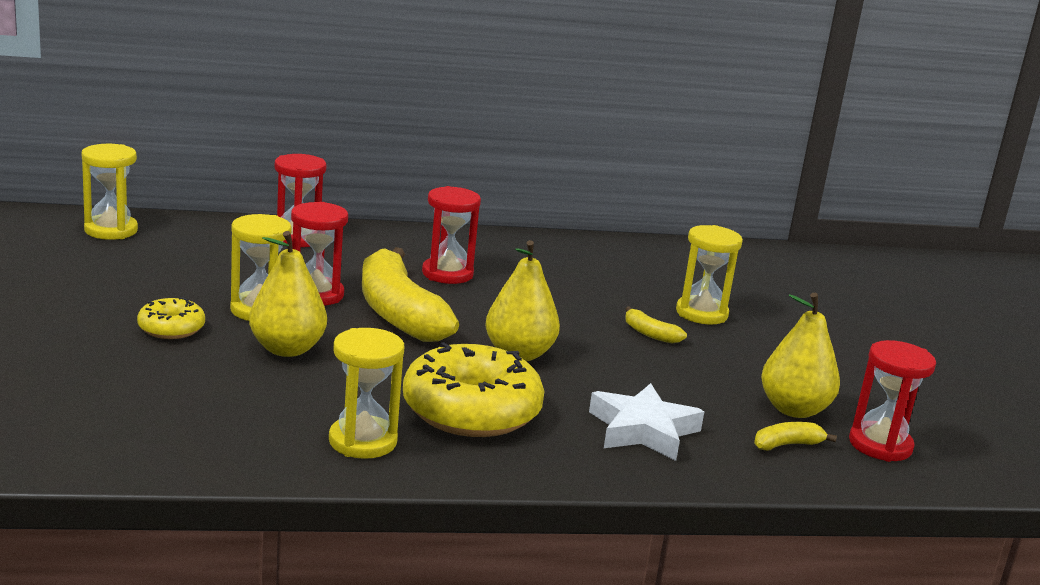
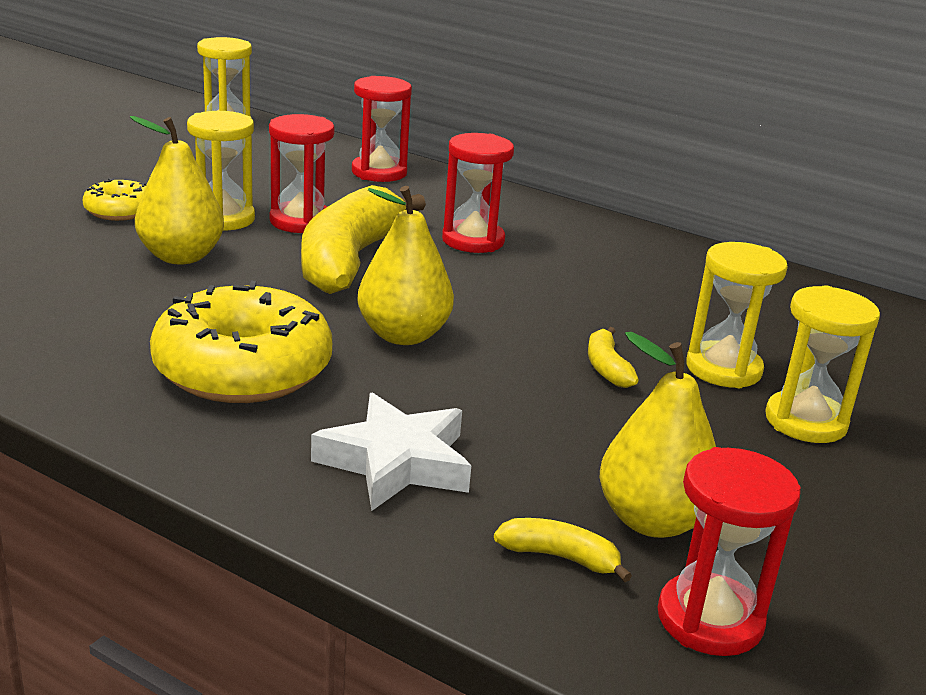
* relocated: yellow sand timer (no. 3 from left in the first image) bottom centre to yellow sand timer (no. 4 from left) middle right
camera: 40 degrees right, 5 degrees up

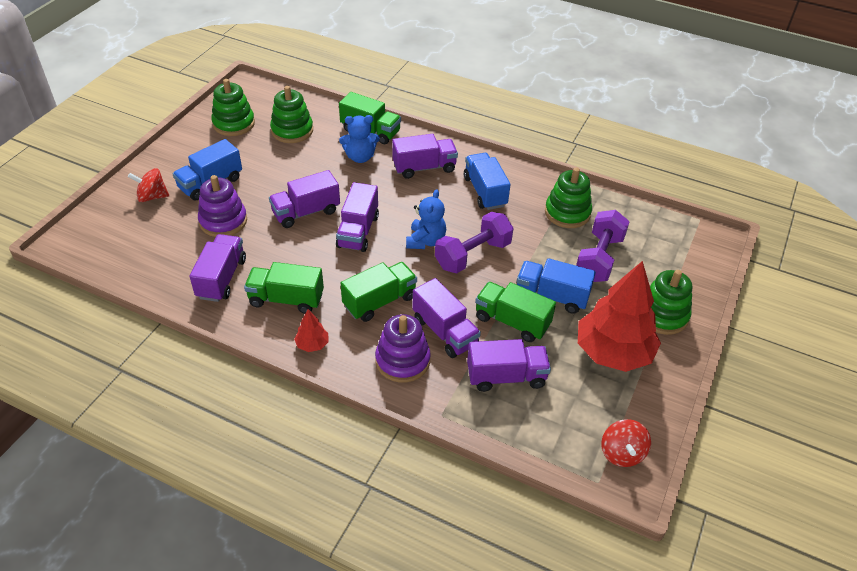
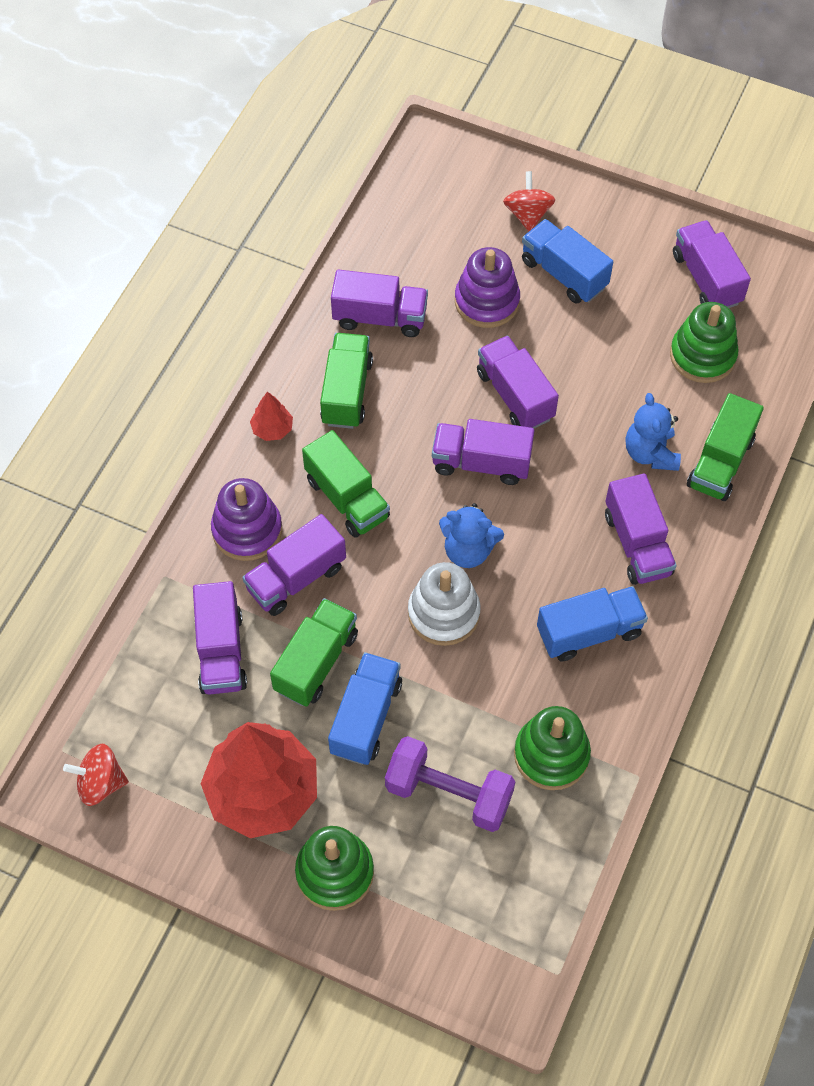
* exchanged: green ring stacker (no. 1 from left) top left to royal purple toy truck (no. 7 from left) top right
* exchanged: royal purple dumbbell (no. 1 from left) centre to snow-white ring stacker centre
camera: 90 degrees right, 15 degrees up

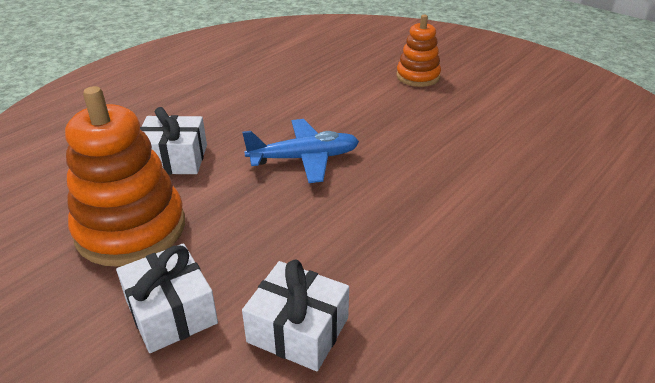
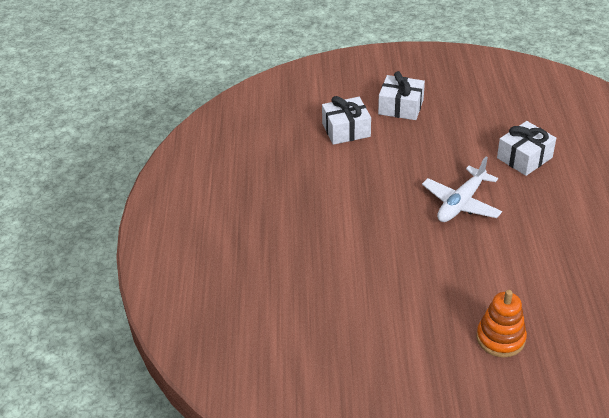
* missing: orange-coloured ring stacker (no. 1 from left) middle left
* colour: royal blue plane centre to snow-white plane middle right
camera: 140 degrees right, 5 degrees up

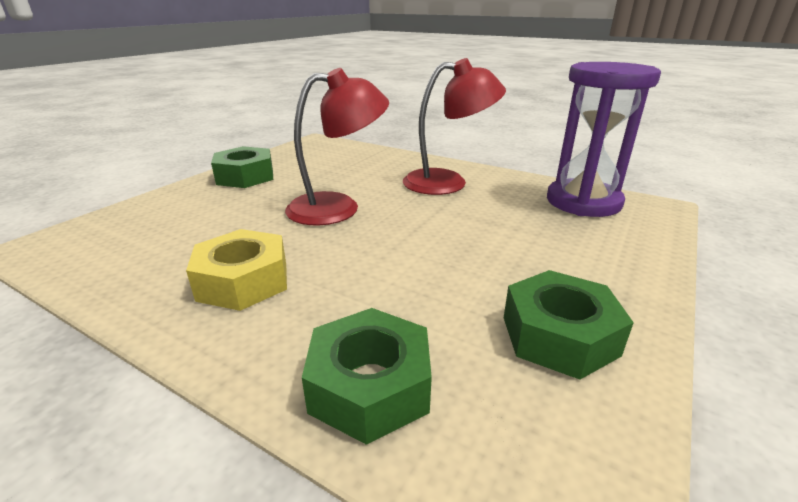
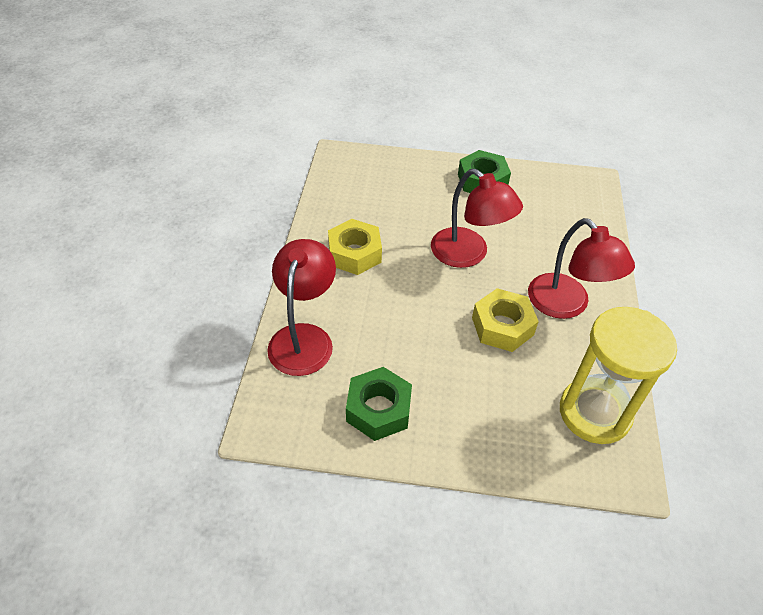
* appeared: yellow nut (no. 2 from left) centre
* exchanged: green nut (no. 2 from left) bottom centre to crimson lamp (no. 1 from left) centre
* colour: royal purple sand timer top right to yellow sand timer middle right
camera: 65 degrees right, 20 degrees up

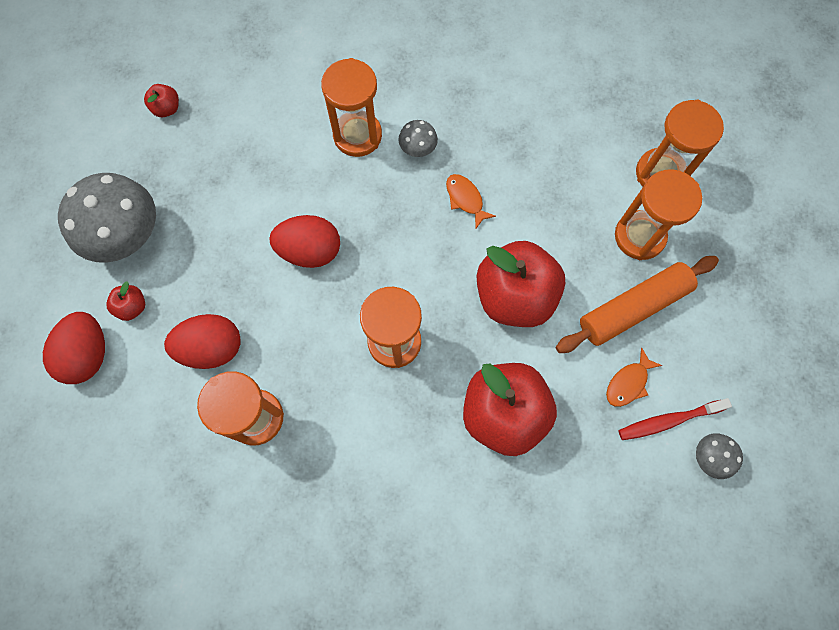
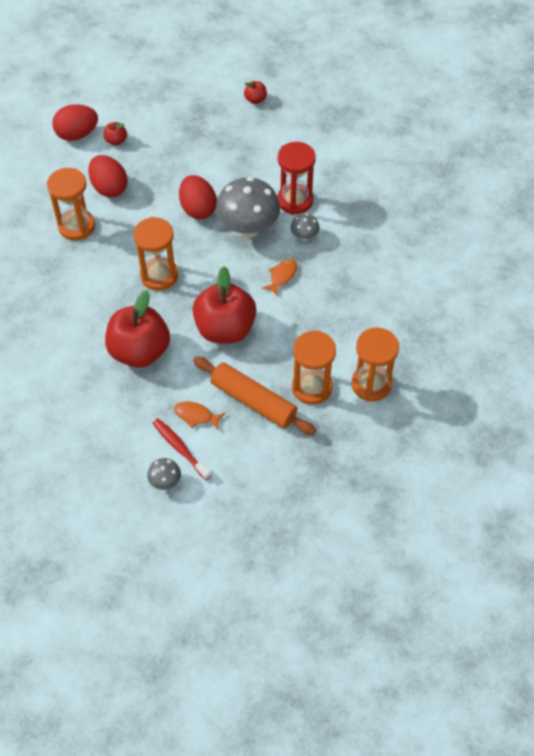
* relocated: grey toadstool (no. 1 from left in the first image) middle left to grey toadstool (no. 2 from left) top centre
* colour: orange-coloured sand timer (no. 2 from left) top centre to crimson sand timer top centre
camera: 65 degrees right, 15 degrees down

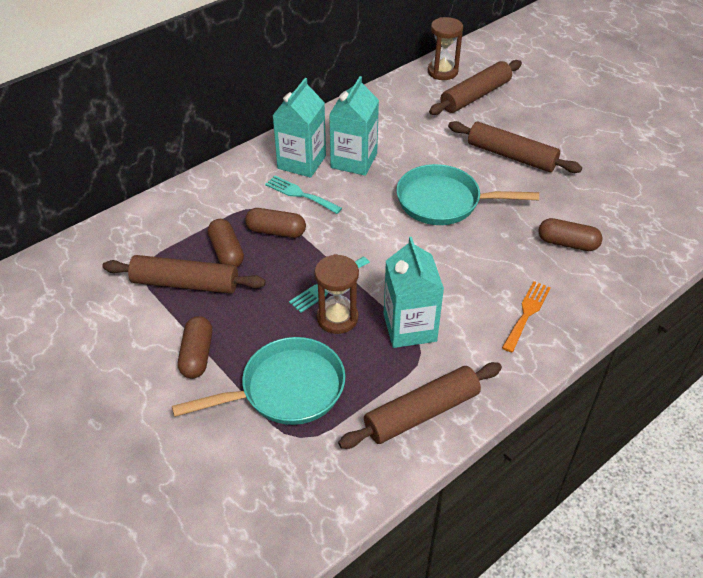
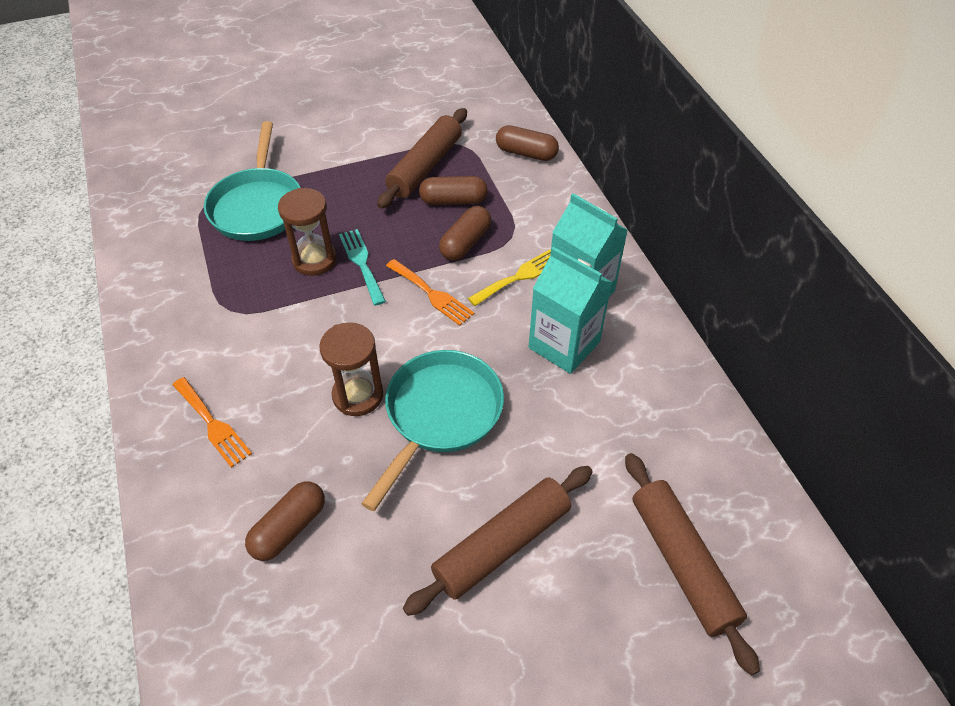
* missing: russet pastry roller (no. 2 from left) bottom centre
* missing: aqua milk carton (no. 3 from left) centre
* appeared: orange-coloured dinner fork (no. 2 from left) centre
* relocated: russet pill shape (no. 1 from left in the first image) middle left to russet pill shape (no. 4 from left) top centre
* relocated: russet sand timer (no. 2 from left) top centre to centre
* colour: aqua dinner fork (no. 1 from left) centre to yellow dinner fork centre
camera: 110 degrees right, 5 degrees up

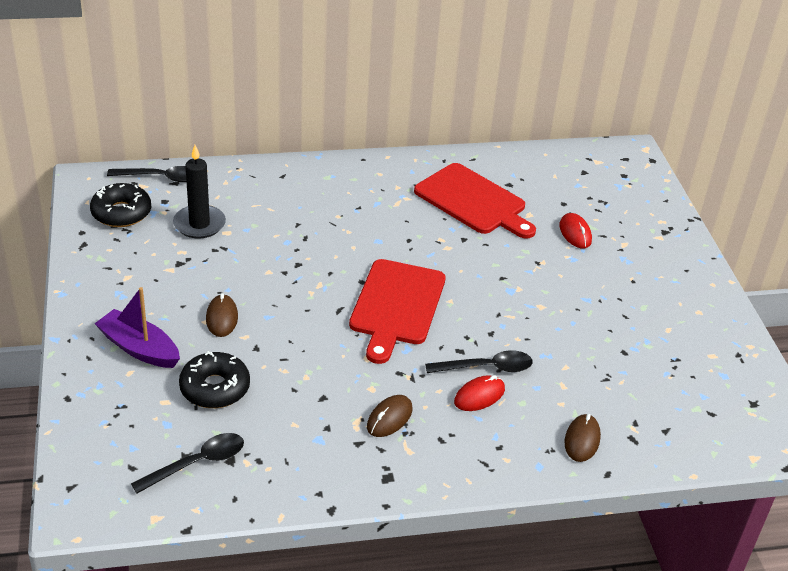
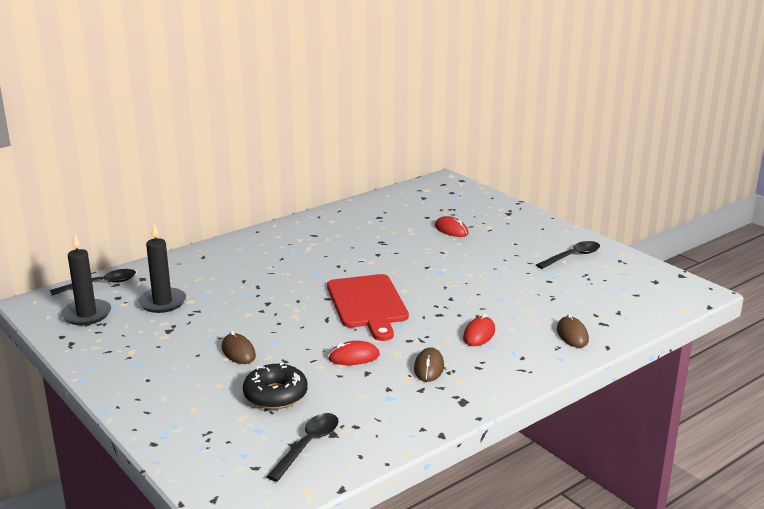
* missing: royal purple toy boat middle left
* missing: crimson chopping board (no. 2 from left) centre
* appeared: crimson mouse (no. 1 from left) bottom centre
* relocated: ebony tablespoon (no. 3 from left) centre to middle right
* exchanged: ebony donut (no. 1 from left) middle left to ebony wax candle (no. 1 from left) middle left
camera: 25 degrees left, 15 degrees down

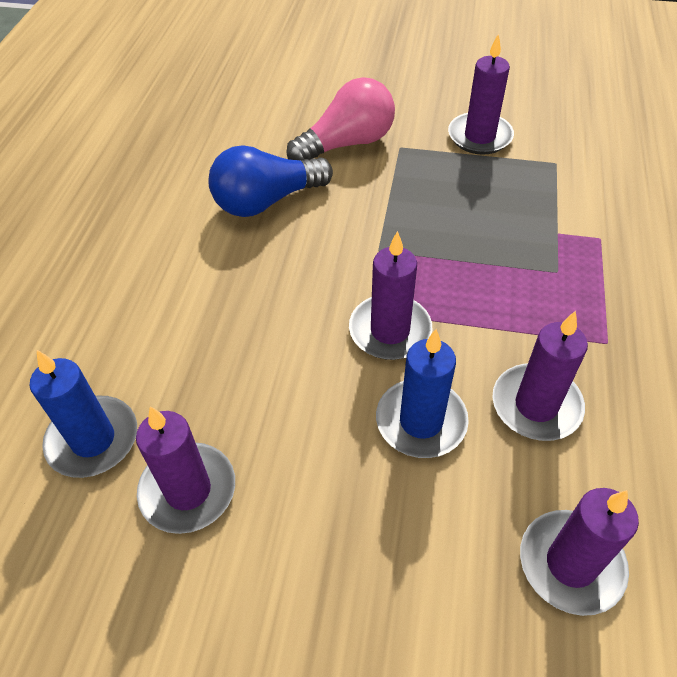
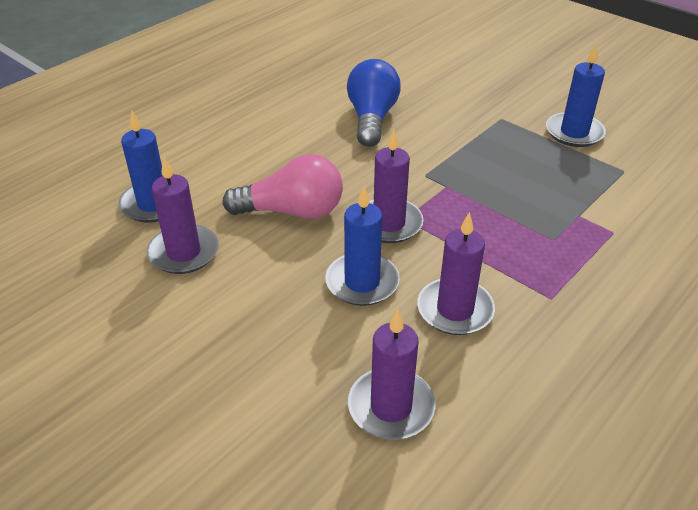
* relocated: rosy bulb top centre to centre
* colour: royal purple wax candle (no. 3 from left) top right to royal blue wax candle (no. 3 from left) top right
* spun: royal blue bulb top centre = top centre 90 degrees clockwise
camera: 30 degrees right, 10 degrees down

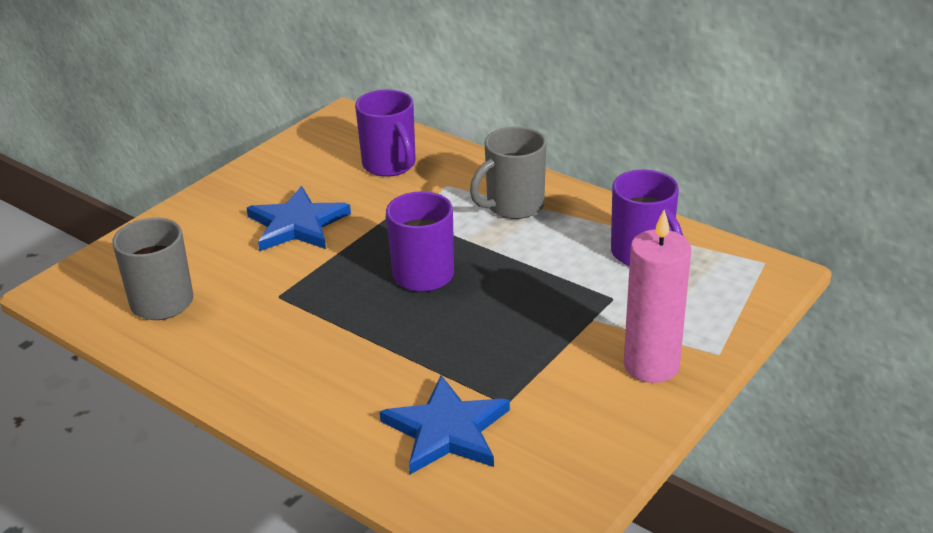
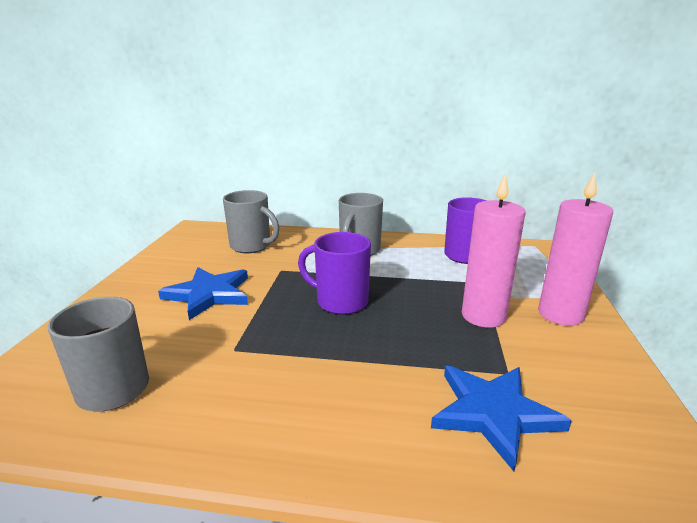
* appeared: rosy wax candle (no. 1 from left) middle right
* colour: royal purple mug (no. 1 from left) top centre to grey mug (no. 2 from left) centre
camera: 30 degrees left, 10 degrees down

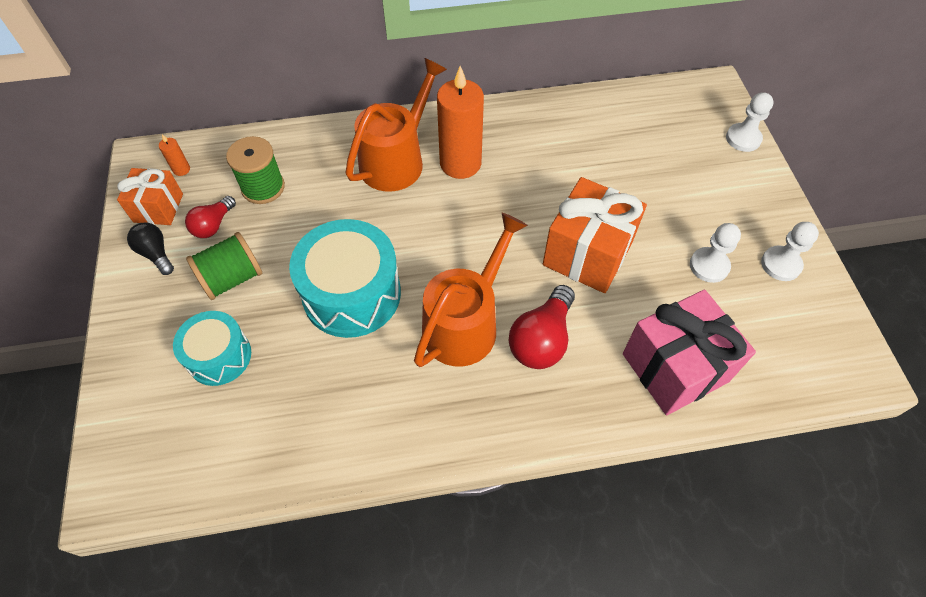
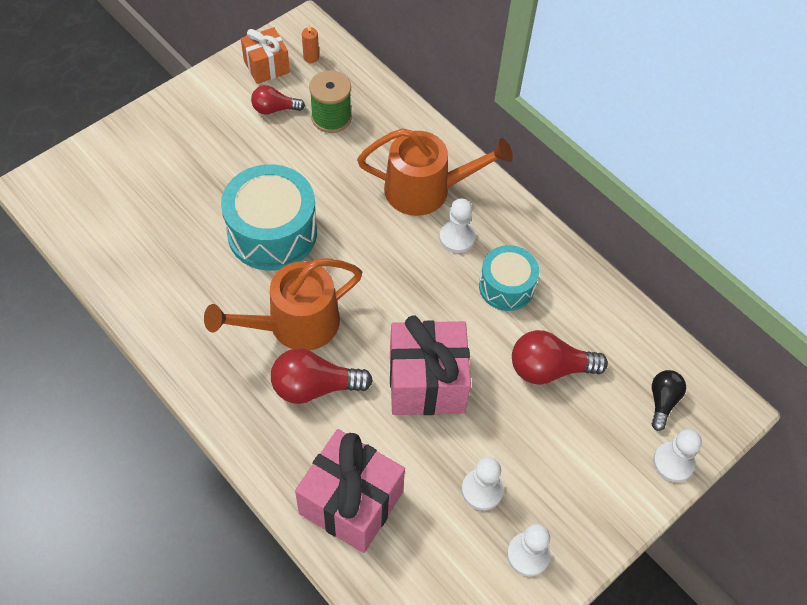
* missing: green bobbin (no. 1 from left) middle left
* appeared: crimson bulb (no. 3 from left) middle right
* relocated: ebony bulb middle left to middle right
* relocated: aqua drum (no. 1 from left in the first image) middle left to aqua drum (no. 2 from left) centre
* exchanged: orange-coloured wax candle (no. 2 from left) top centre to snow-white pawn (no. 1 from left) centre
* colour: orange-coloured present (no. 2 from left) centre to rosy present (no. 2 from left) centre
* spun: orange-coloured watering pot (no. 2 from left in the first image) centre = centre 150 degrees clockwise
camera: 55 degrees right, 0 degrees up

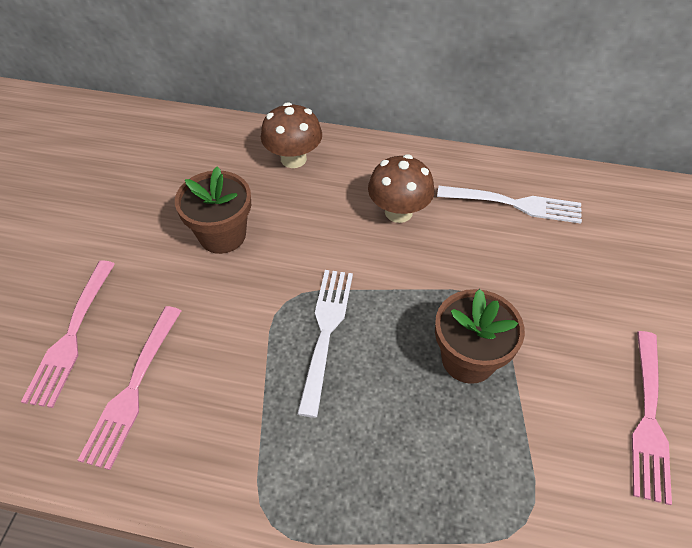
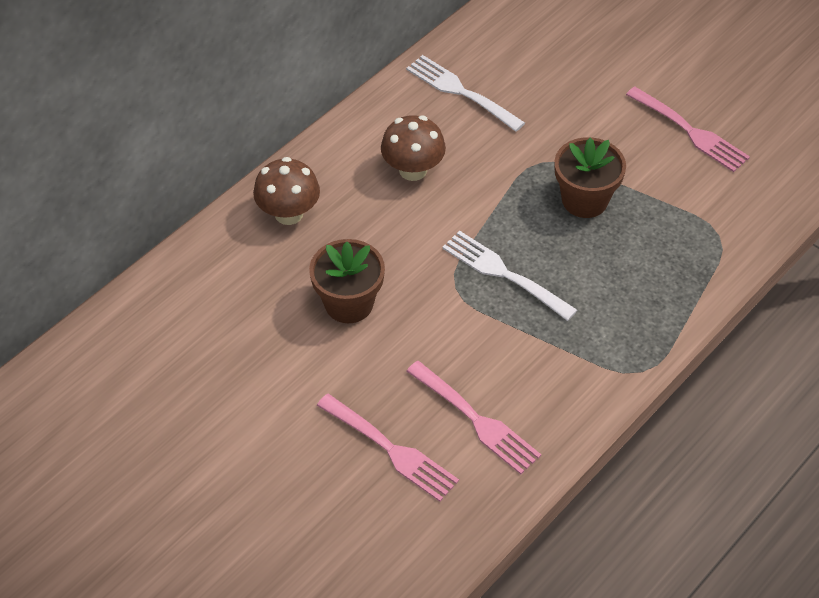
* spun: snow-white dinner fork (no. 2 from left in the first image) middle right = top centre 90 degrees counterclockwise
camera: 60 degrees left, 0 degrees up

